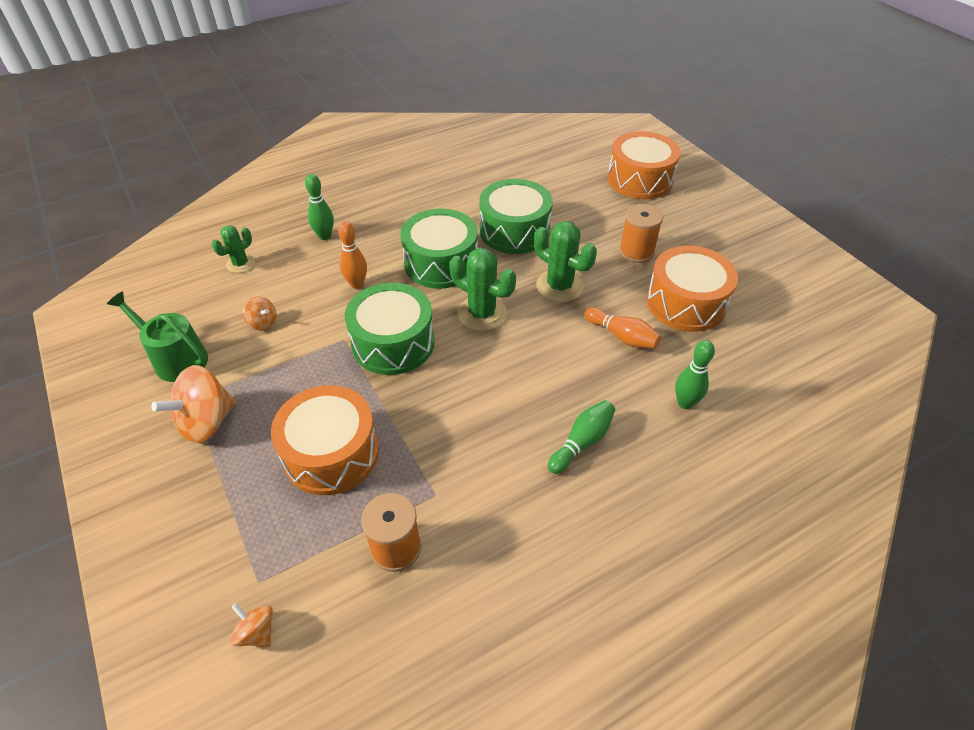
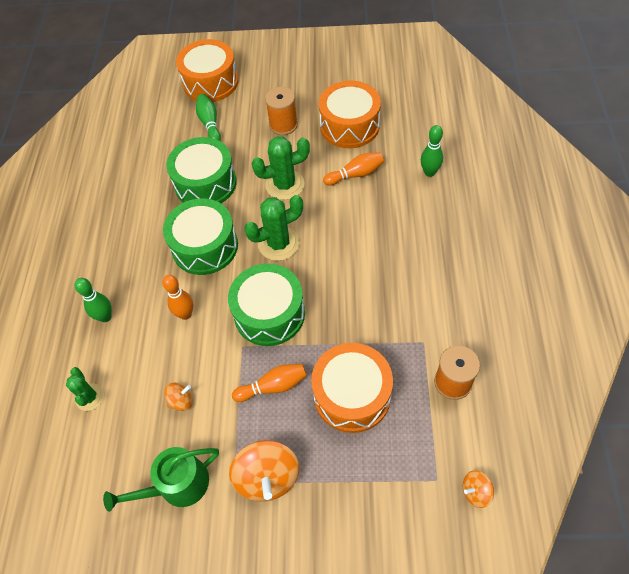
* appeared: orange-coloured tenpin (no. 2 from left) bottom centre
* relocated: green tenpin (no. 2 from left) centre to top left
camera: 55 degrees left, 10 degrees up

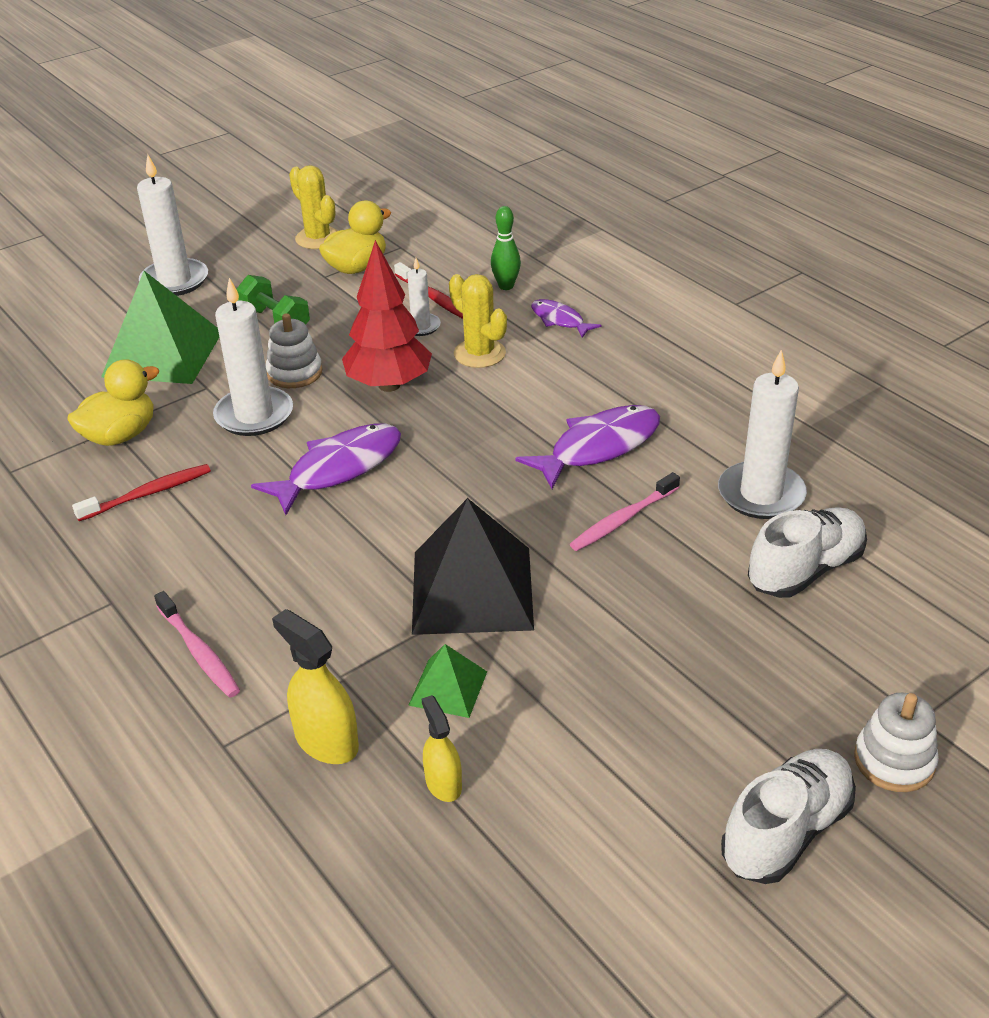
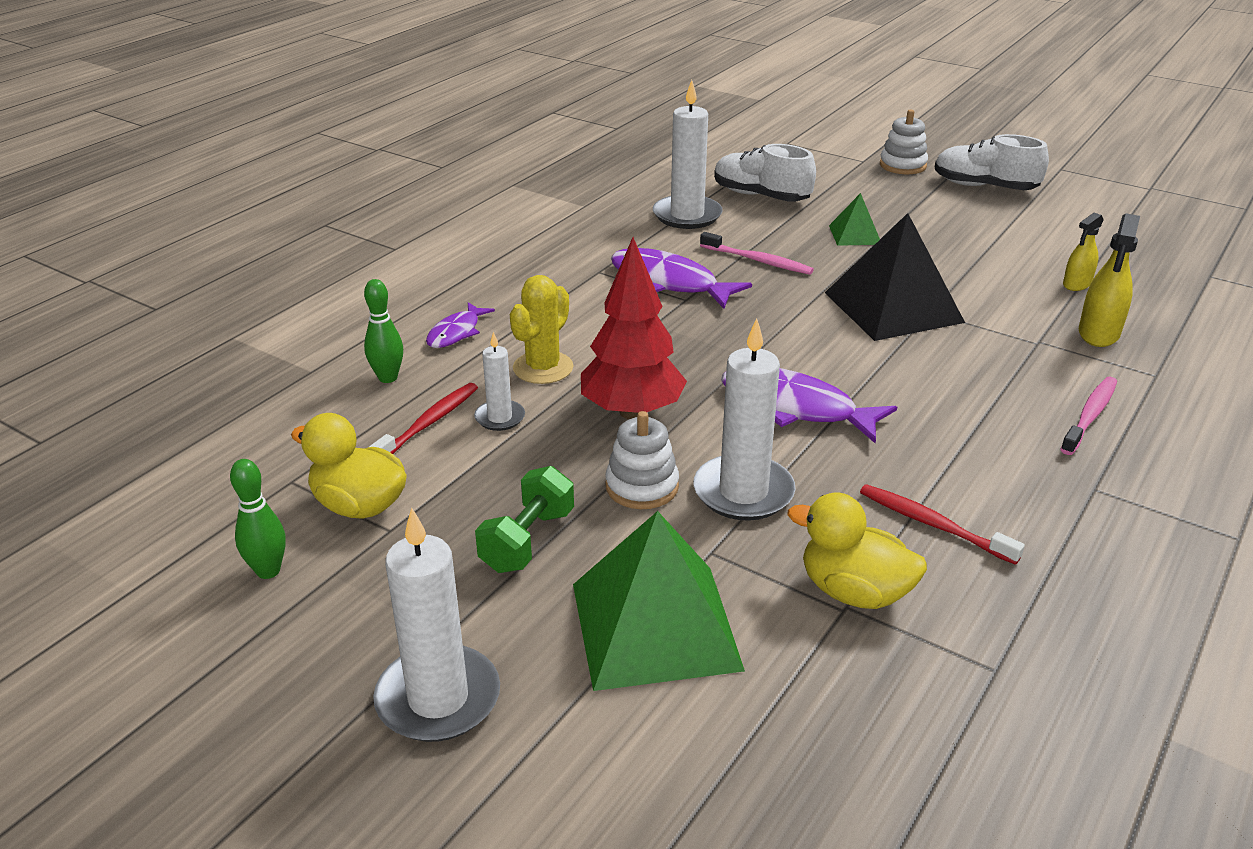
* relocated: green pyramid shape (no. 2 from left) bottom centre to top right
* exchanged: yellow saguaro cactus (no. 1 from left) top left to green tenpin (no. 1 from left) middle left
camera: 110 degrees left, 5 degrees down

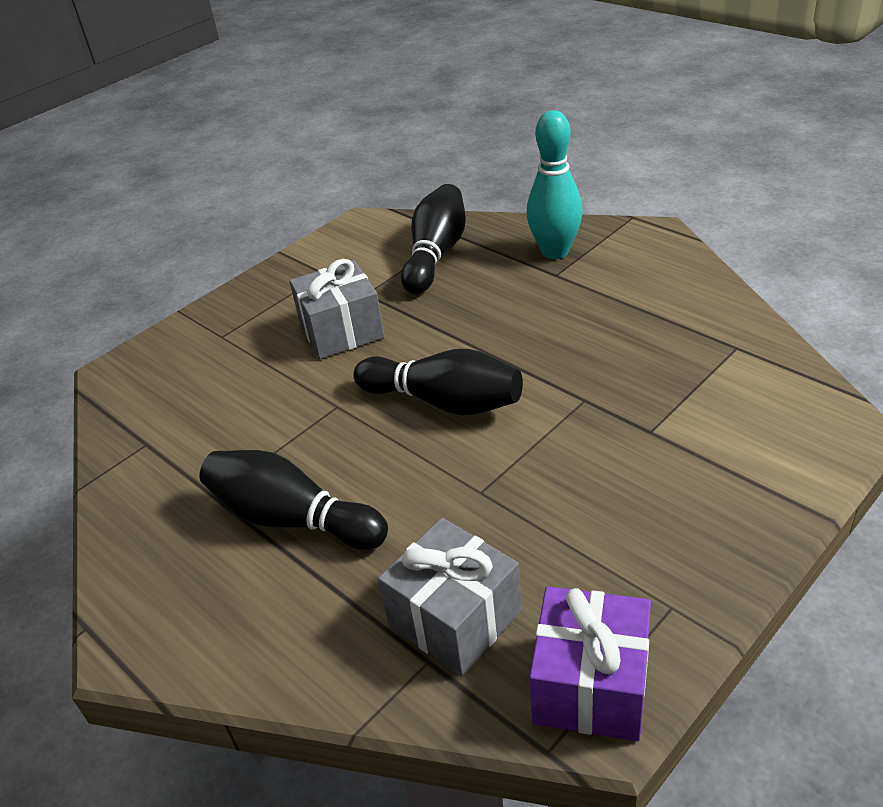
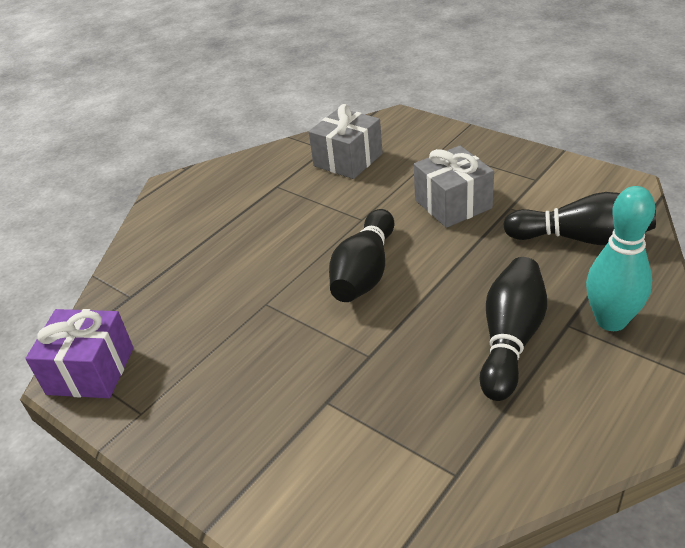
* relocated: ebony tenpin (no. 1 from left in the first image) middle left to ebony tenpin (no. 2 from left) middle right
* relocated: grey present (no. 2 from left in the first image) bottom centre to grey present (no. 1 from left) top centre
camera: 85 degrees right, 0 degrees up

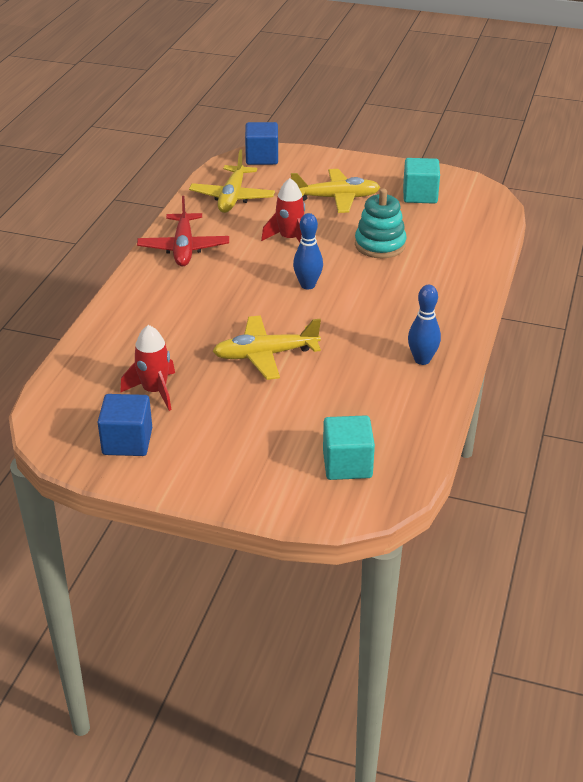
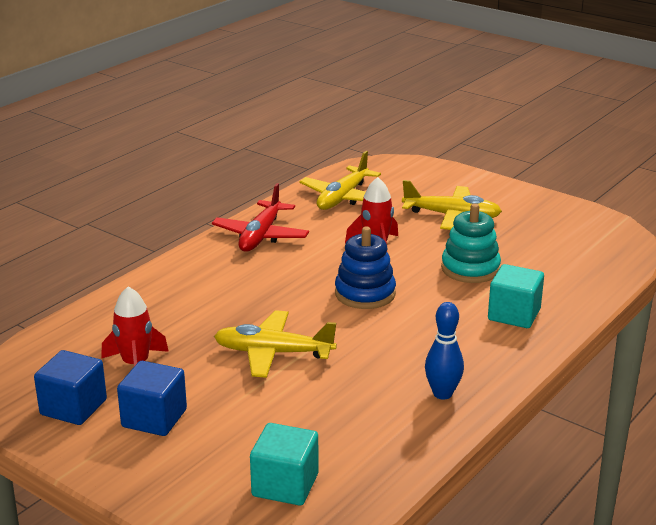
* relocated: royal blue solid cube (no. 2 from left) top centre to bottom left
* relocated: aqua solid cube (no. 2 from left) top right to middle right
* exchanged: royal blue tenpin (no. 1 from left) top centre to royal blue ring stacker centre
camera: 20 degrees right, 10 degrees down

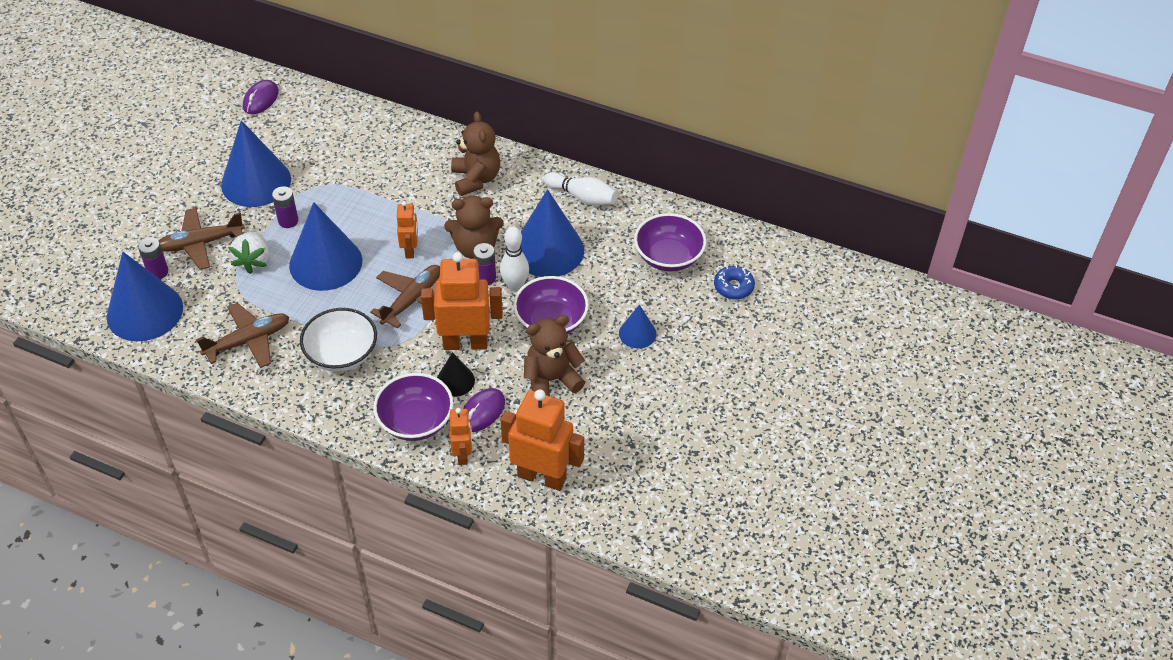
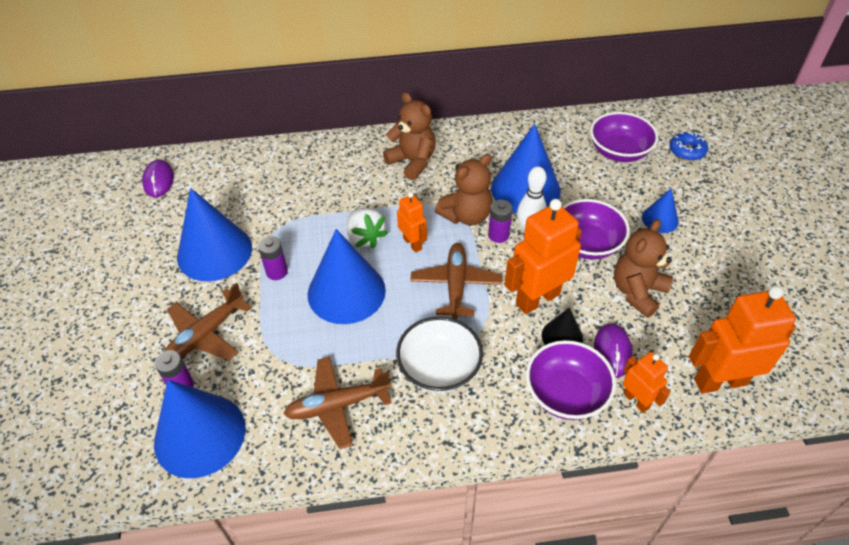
* missing: snow-white tenpin (no. 2 from left) top centre
* relocated: snow-white berry middle left to centre
* spun: russet plane (no. 2 from left) middle left = bottom centre 135 degrees counterclockwise
camera: 30 degrees left, 0 degrees up

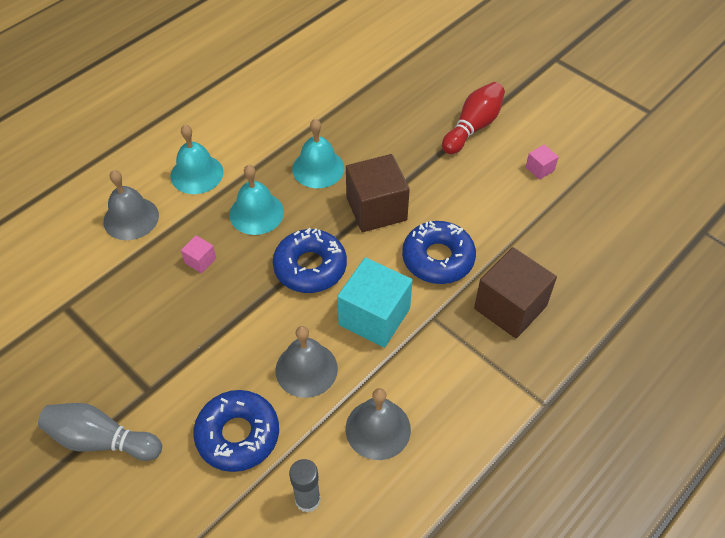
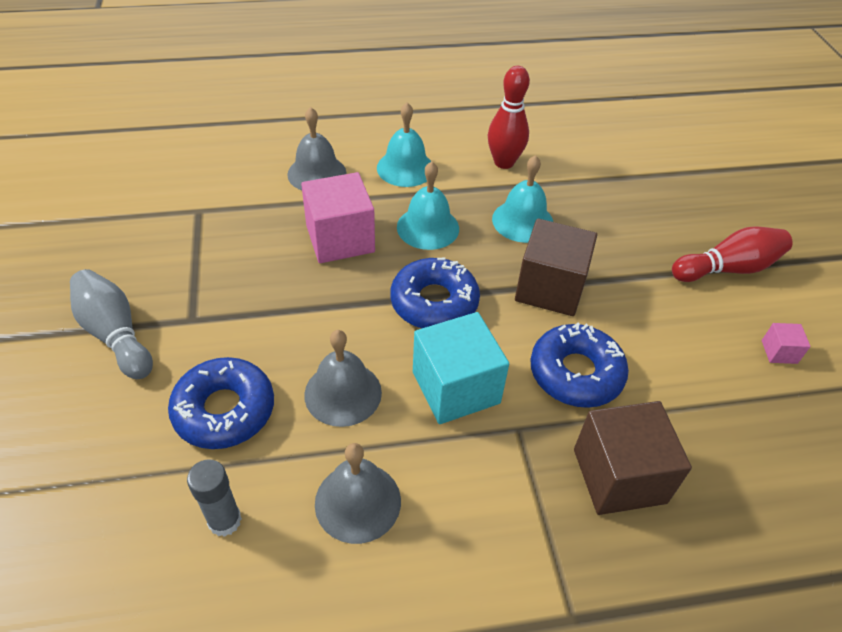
* appeared: crimson tenpin (no. 1 from left) top centre
* size: rosy solid cube (no. 1 from left) middle left = centre x2.24
camera: 35 degrees right, 5 degrees down

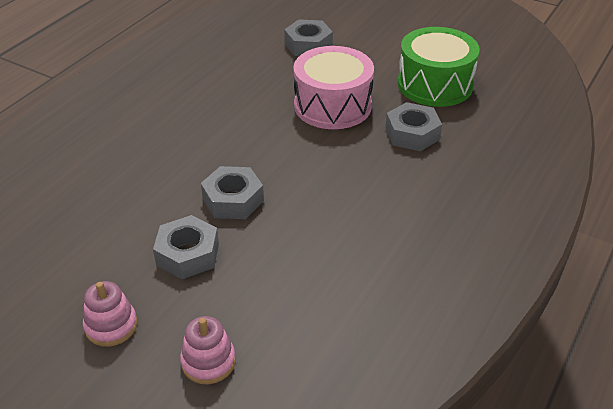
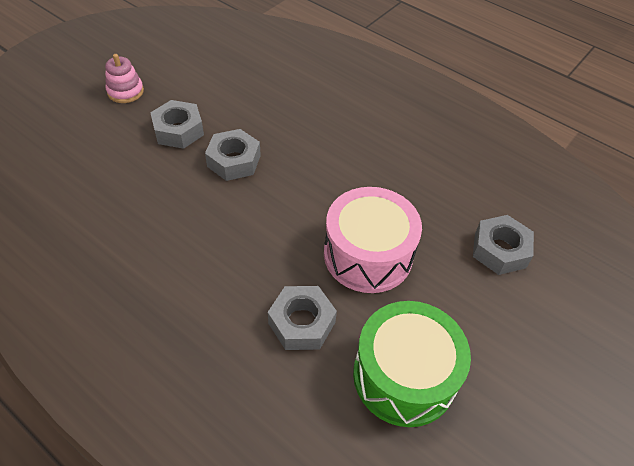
* missing: rosy ring stacker (no. 2 from left) bottom centre
camera: 95 degrees right, 10 degrees up

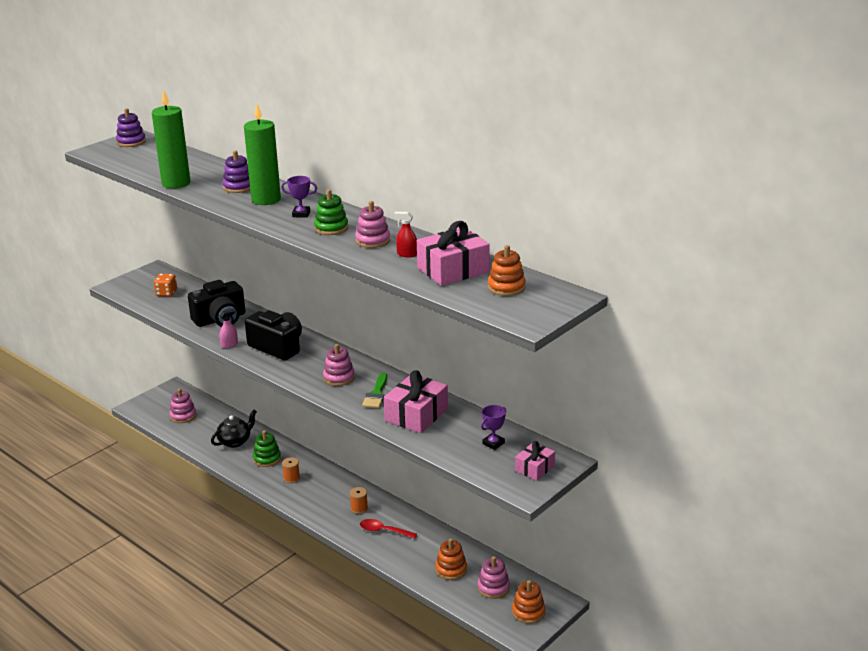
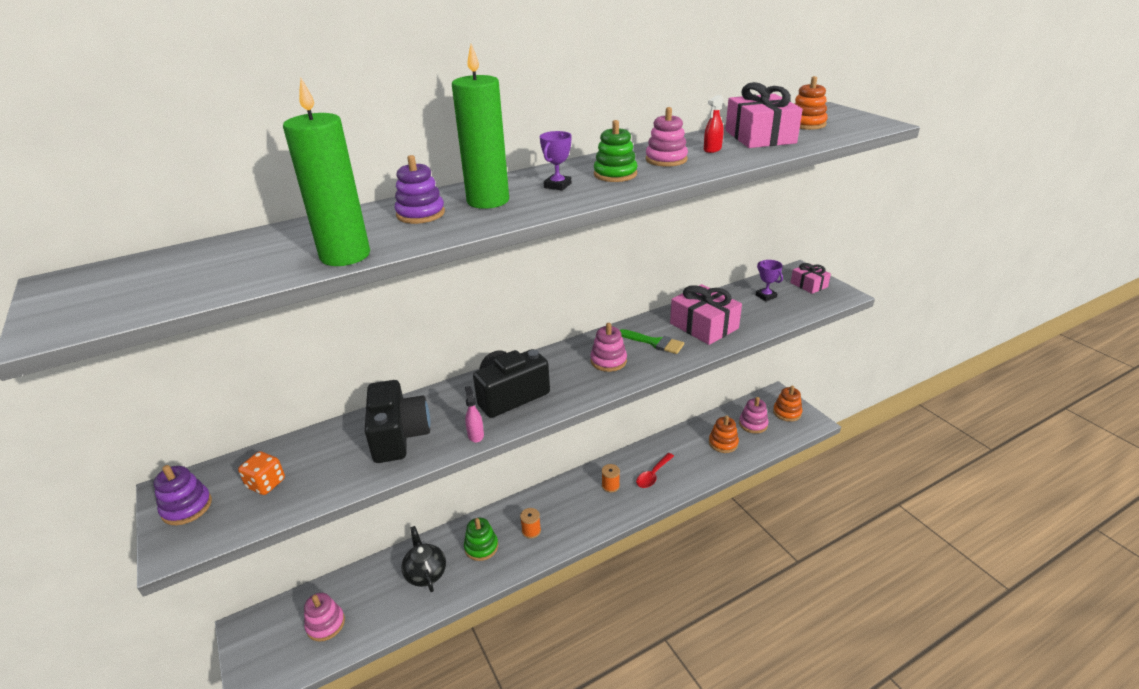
* relocated: royal purple ring stacker (no. 1 from left) top left to bottom left
camera: 70 degrees left, 5 degrees up

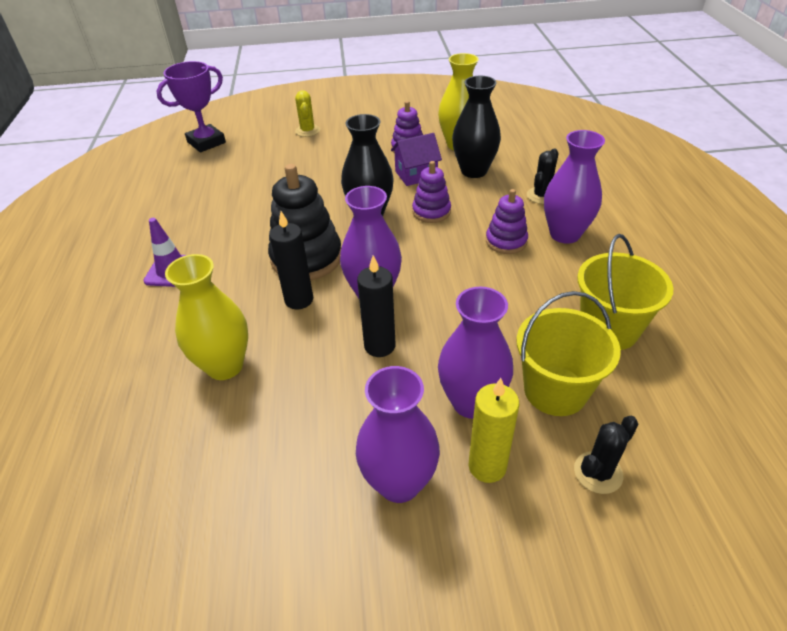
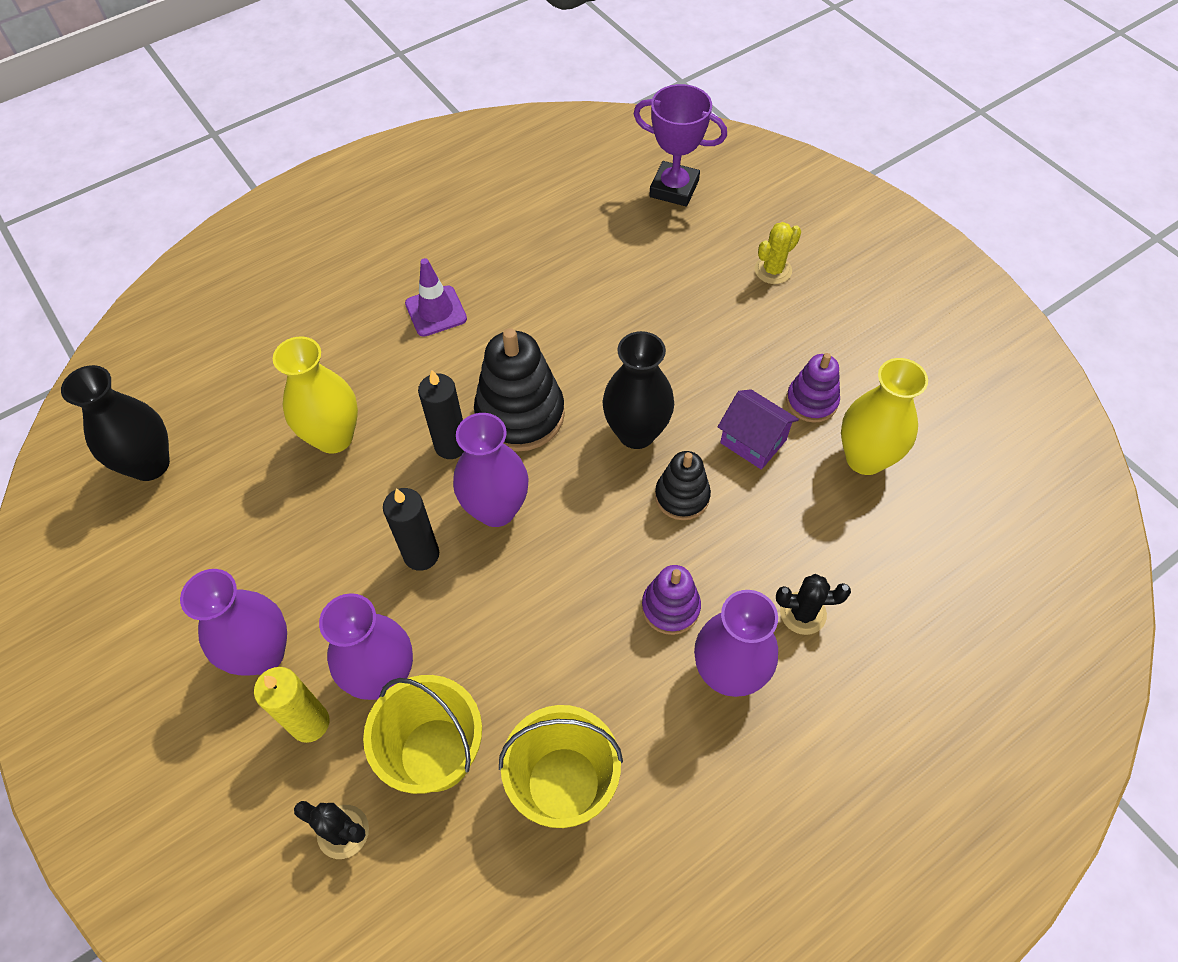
* relocated: ebony vase (no. 2 from left in the first image) top centre to ebony vase (no. 1 from left) middle left
* colour: royal purple ring stacker (no. 2 from left) top centre to ebony ring stacker (no. 2 from left) centre
camera: 60 degrees right, 15 degrees up

